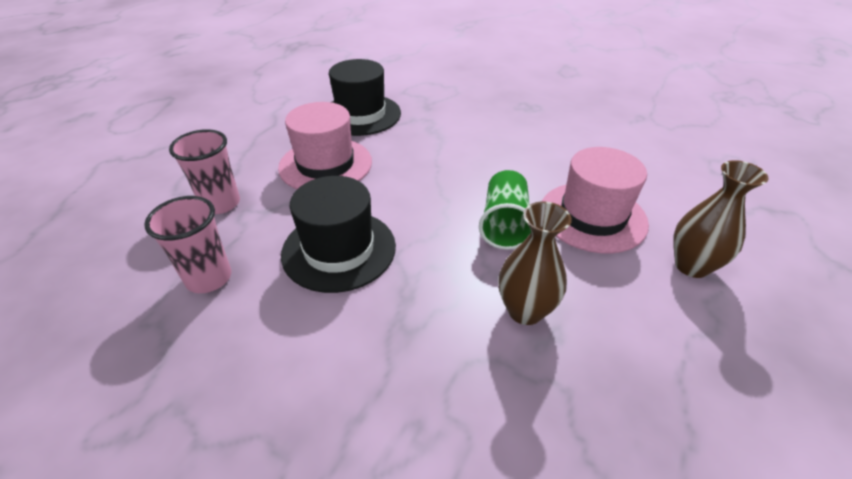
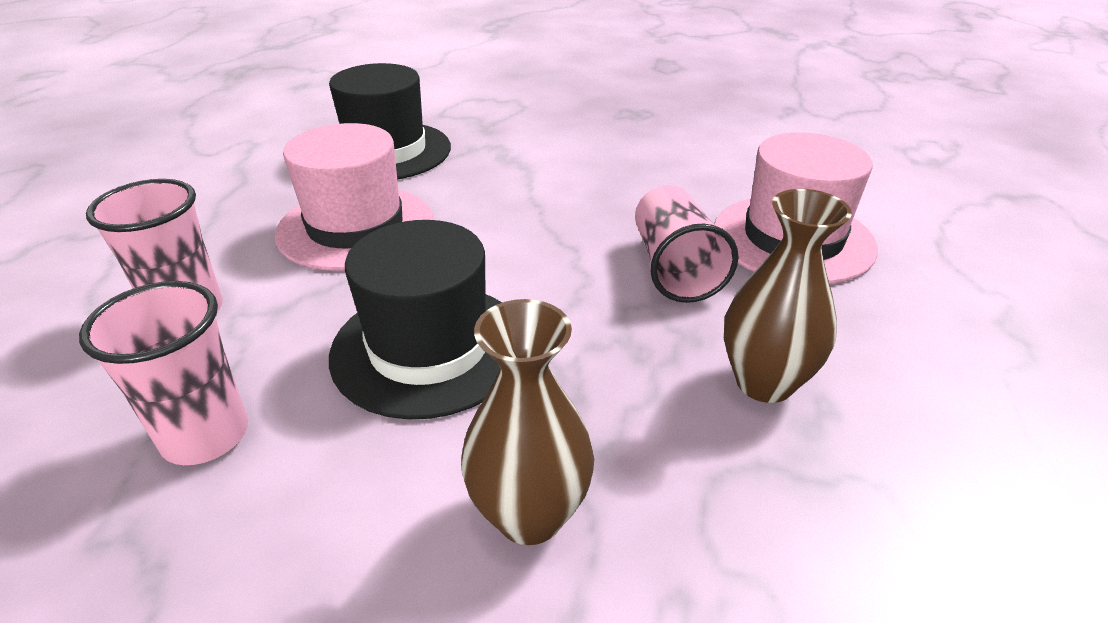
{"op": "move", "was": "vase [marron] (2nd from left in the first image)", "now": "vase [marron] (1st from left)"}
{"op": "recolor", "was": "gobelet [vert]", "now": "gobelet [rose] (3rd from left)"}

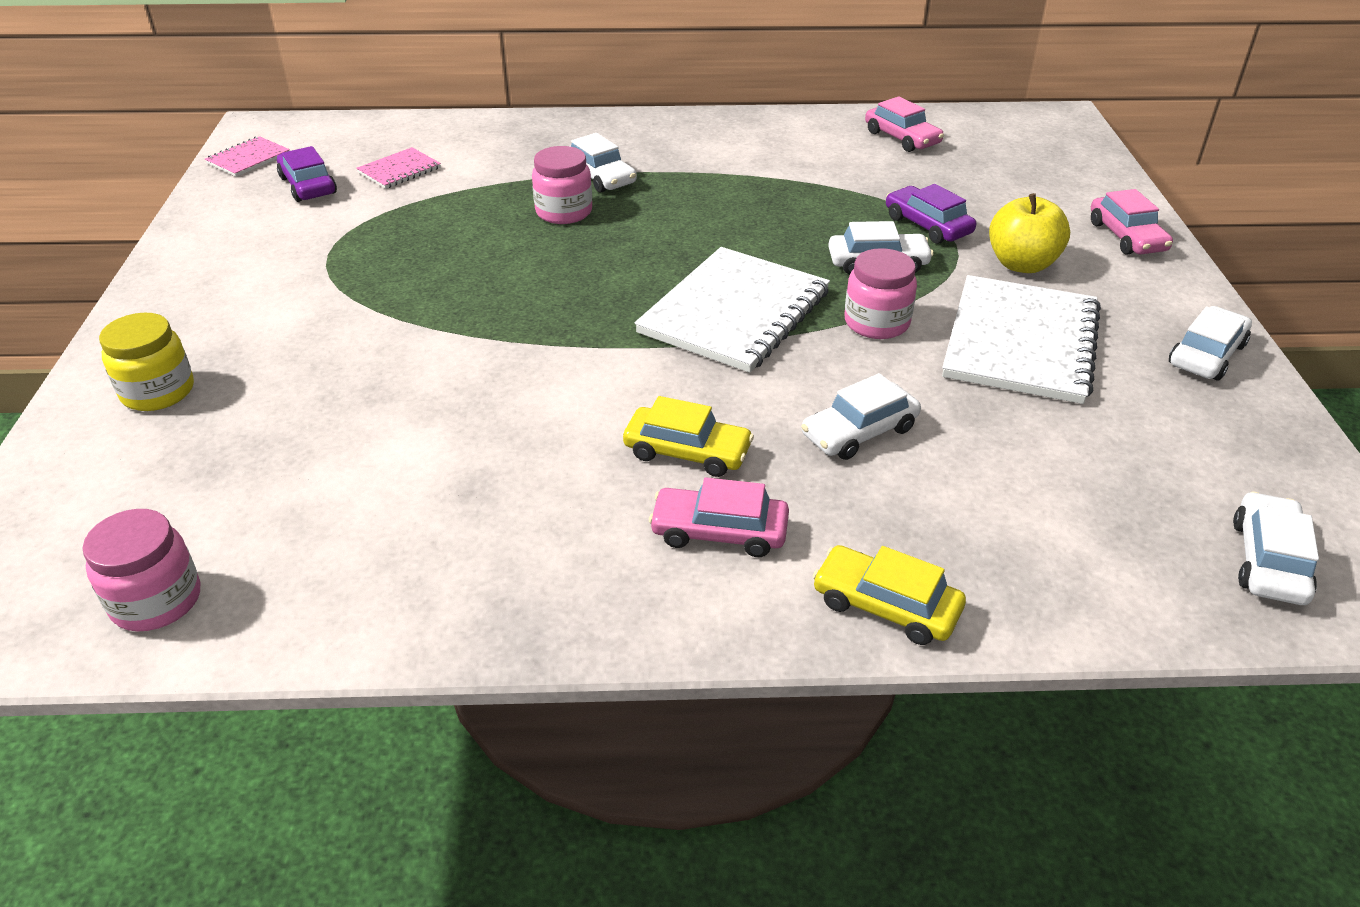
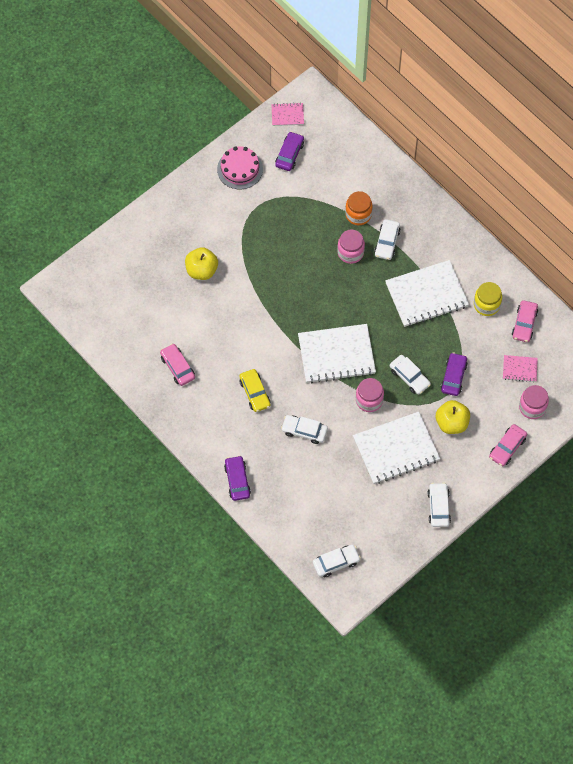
{"op": "move", "was": "carnet [rose] (2nd from left)"}
{"op": "rotate", "was": "voiture [blanc] (4th from left in the first image)", "clockwise": -90}
{"op": "move", "was": "bocal [jaune]"}
{"op": "move", "was": "voiture [rose] (1st from left)"}
{"op": "move", "was": "bocal [rose] (1st from left in the first image)", "now": "bocal [rose] (3rd from left)"}
{"op": "recolor", "was": "voiture [jaune] (2nd from left)", "now": "voiture [violet] (1st from left)"}
{"op": "insert", "now": "gâteau [rose]"}
{"op": "insert", "now": "bocal [orange]"}
{"op": "insert", "now": "pomme [jaune] (1st from left)"}
{"op": "insert", "now": "carnet [blanc] (3rd from left)"}

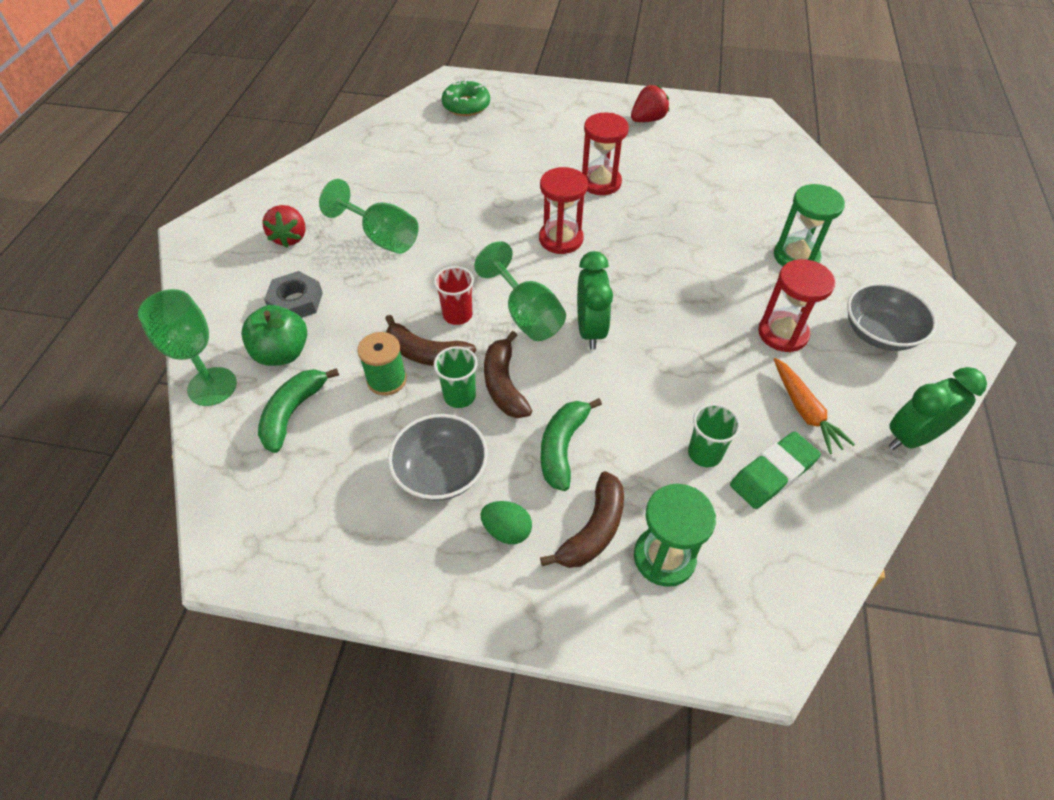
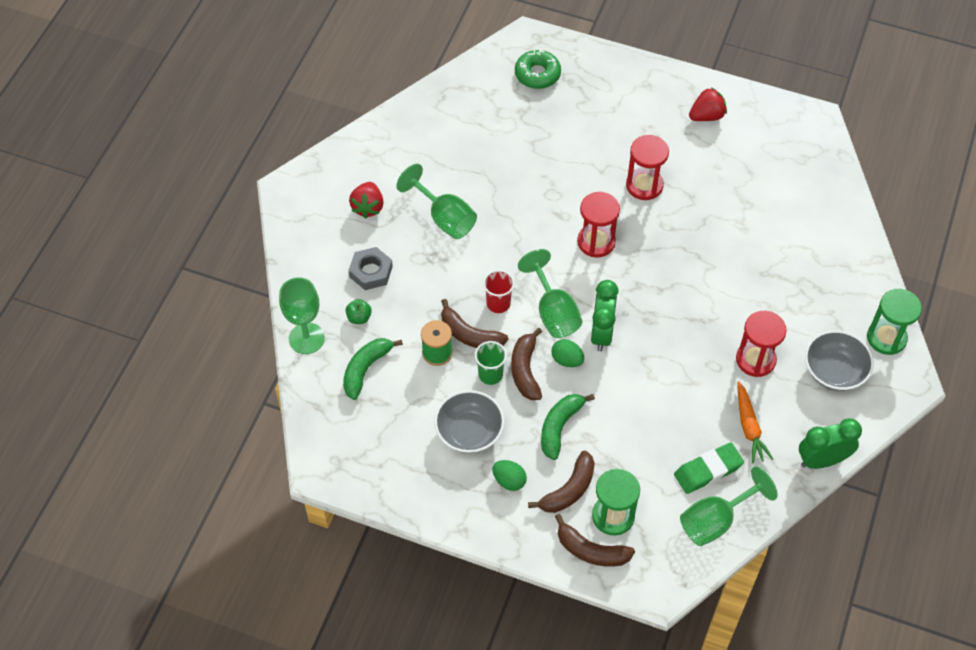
{"op": "move", "was": "sablier [vert] (2nd from left)"}
{"op": "resize", "was": "pomme [vert]", "ratio": 0.55}
{"op": "delete", "was": "gobelet [vert] (2nd from left)"}
{"op": "insert", "now": "œuf [vert] (2nd from left)"}
{"op": "insert", "now": "verre à pied [vert] (4th from left)"}
{"op": "insert", "now": "banane [marron] (4th from left)"}

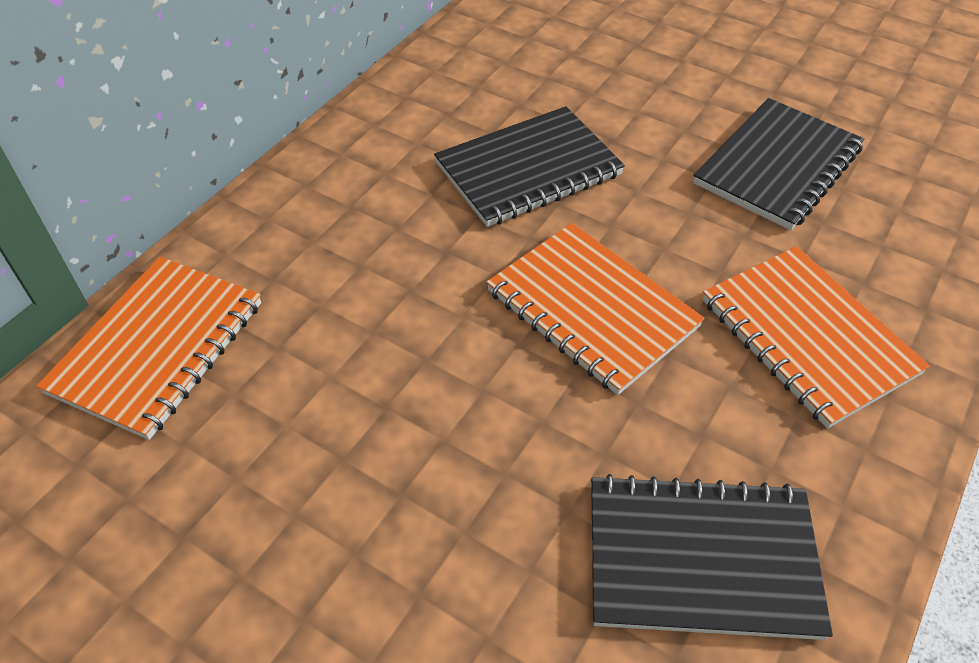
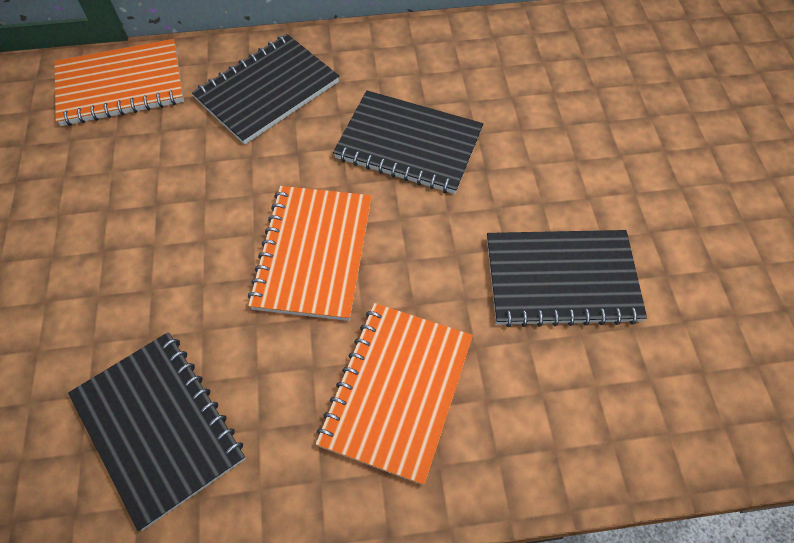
{"op": "insert", "now": "carnet [noir] (2nd from left)"}

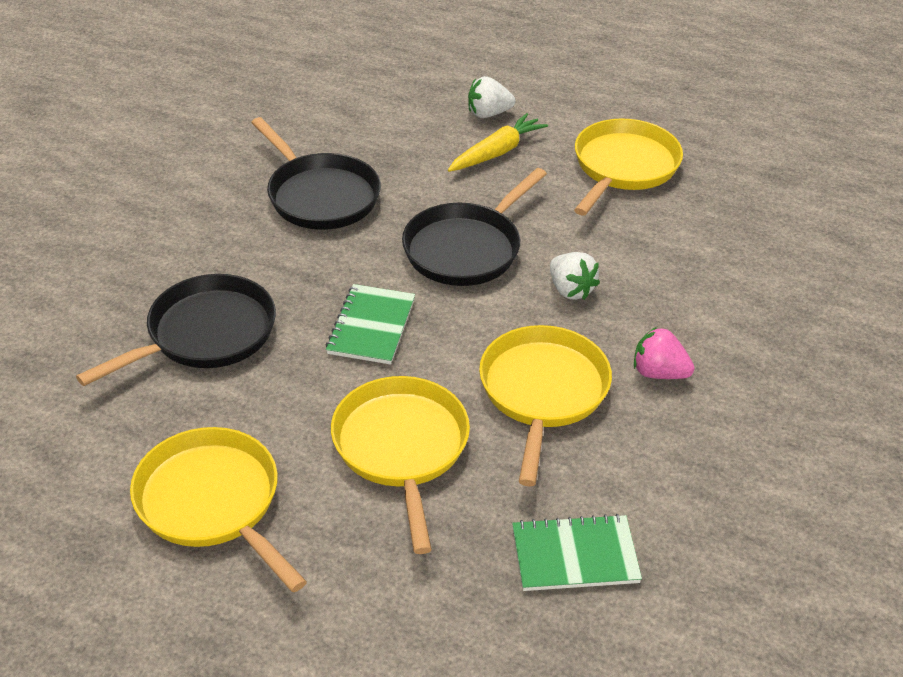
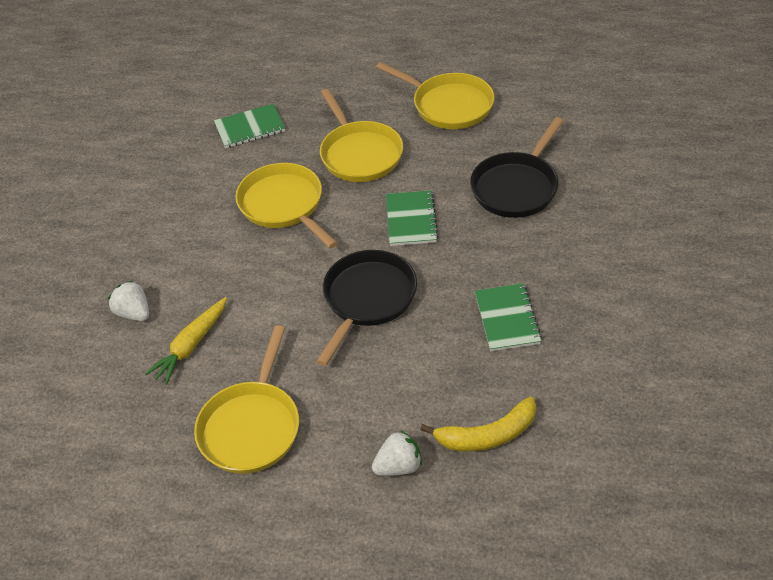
{"op": "move", "was": "carotte [jaune]"}
{"op": "replace", "was": "poêle [noir] (2nd from left)", "now": "carnet [vert] (3rd from left)"}
{"op": "move", "was": "fraise [blanc] (2nd from left in the first image)", "now": "fraise [blanc] (1st from left)"}
{"op": "rotate", "was": "poêle [jaune] (3rd from left in the first image)", "clockwise": 150}
{"op": "delete", "was": "fraise [rose]"}
{"op": "insert", "now": "banane [jaune]"}

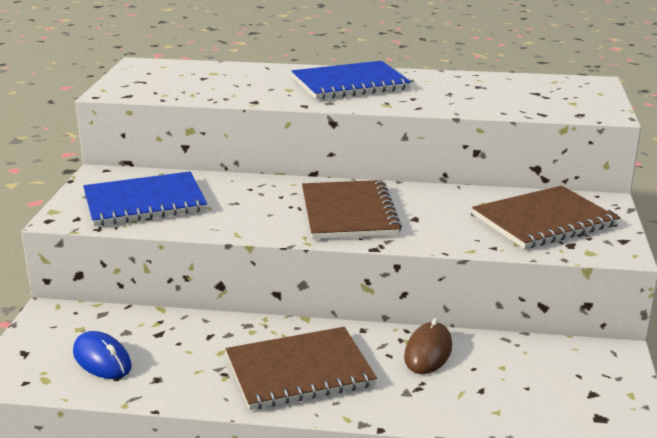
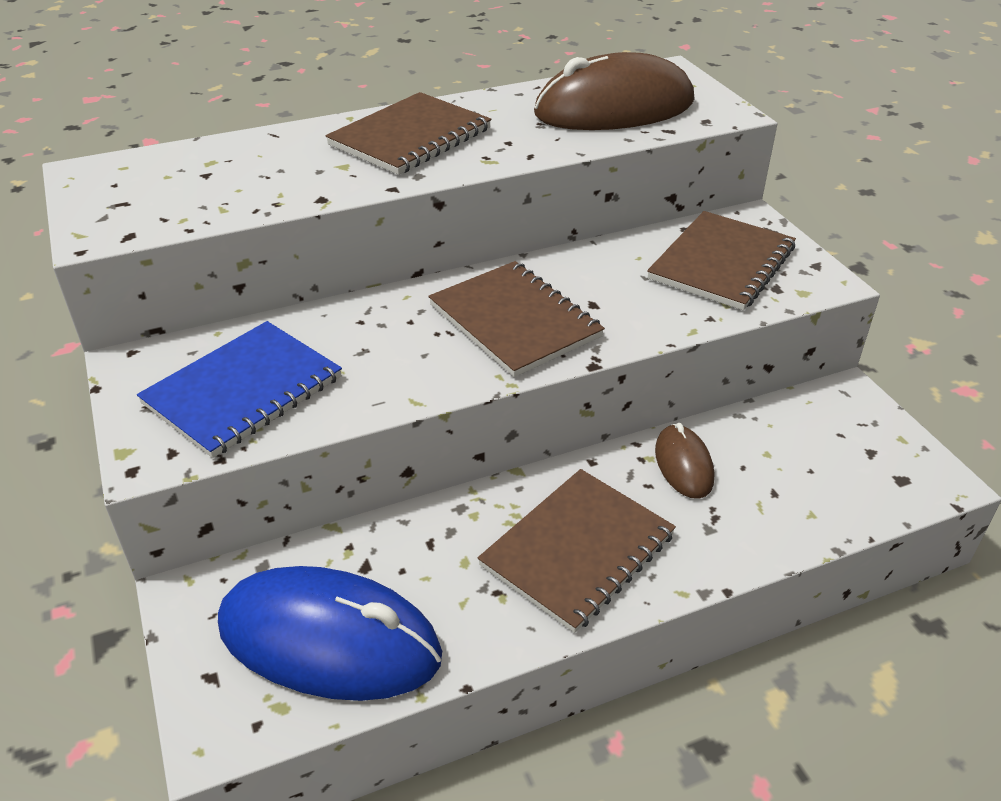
{"op": "recolor", "was": "carnet [bleu] (2nd from left)", "now": "carnet [marron] (1st from left)"}
{"op": "resize", "was": "souris [bleu]", "ratio": 2.04}
{"op": "insert", "now": "souris [marron] (1st from left)"}

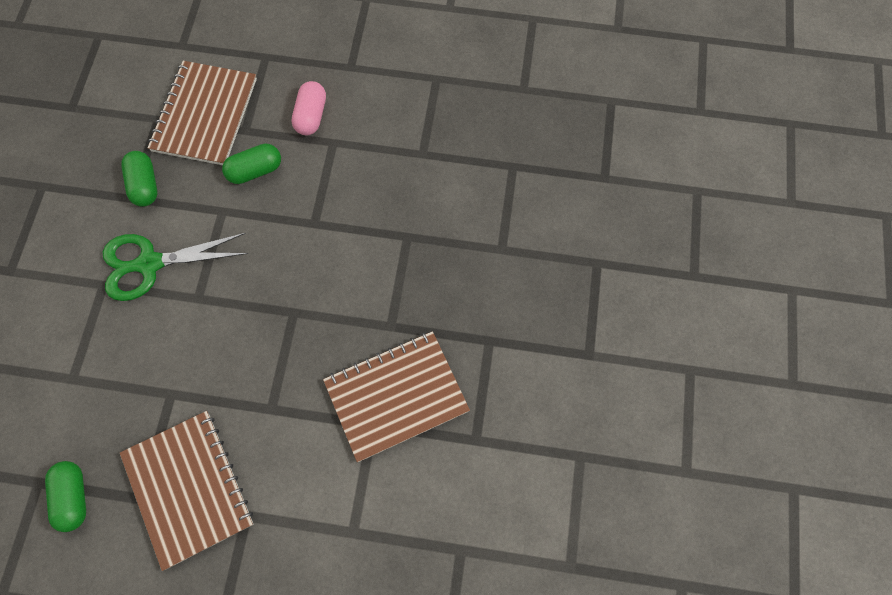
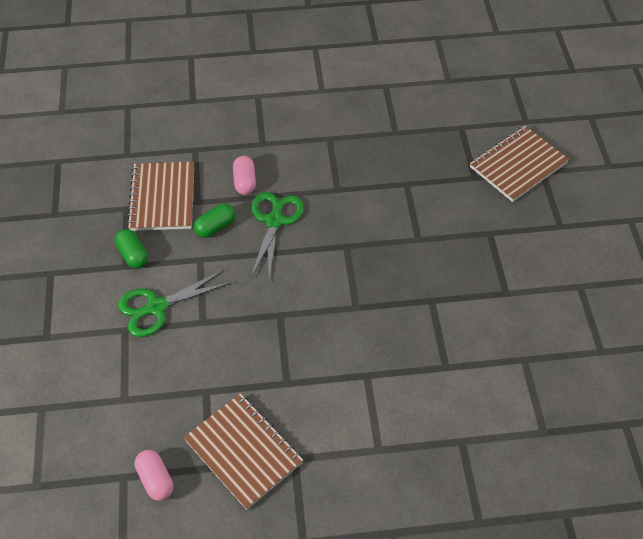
{"op": "move", "was": "carnet [marron] (3rd from left)"}
{"op": "recolor", "was": "gélule [vert] (1st from left)", "now": "gélule [rose] (1st from left)"}
{"op": "insert", "now": "ciseaux [vert] (2nd from left)"}

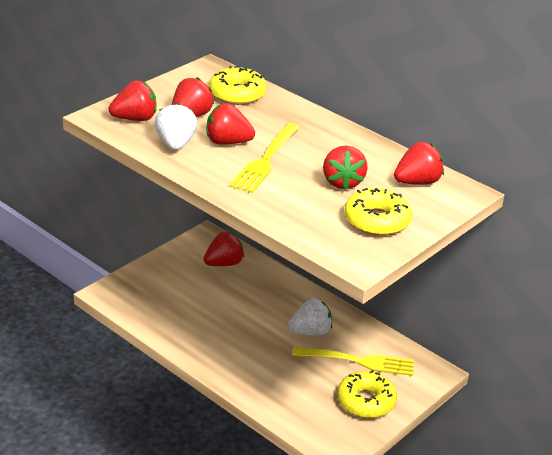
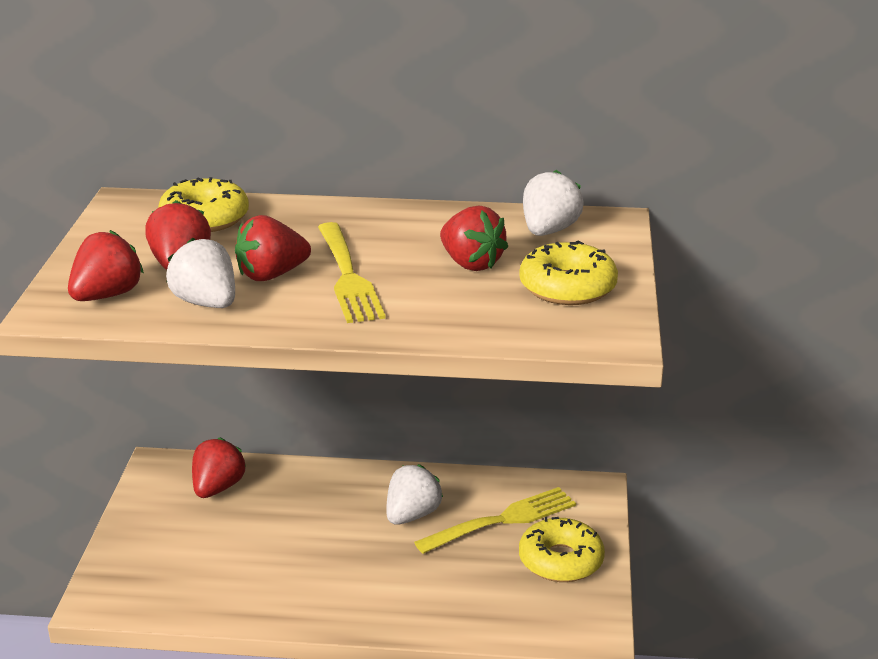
{"op": "recolor", "was": "fraise [rouge] (6th from left)", "now": "fraise [blanc] (3rd from left)"}

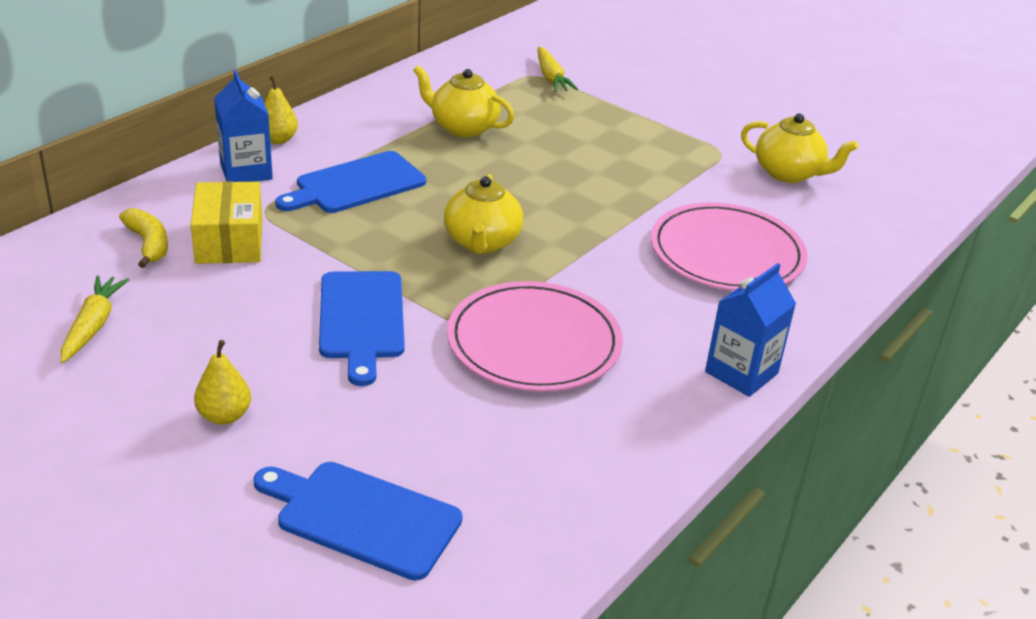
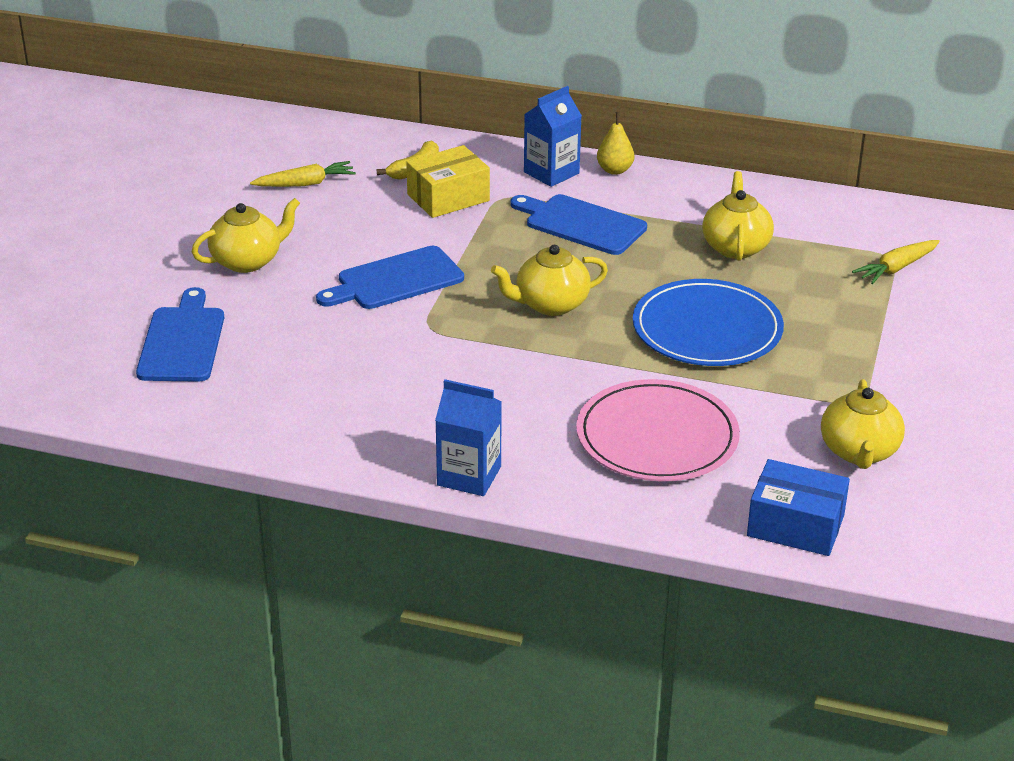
{"op": "delete", "was": "assiette [rose] (1st from left)"}
{"op": "replace", "was": "poire [jaune] (1st from left)", "now": "théière [jaune] (1st from left)"}
{"op": "insert", "now": "assiette [bleu]"}
{"op": "insert", "now": "boîte [bleu]"}

